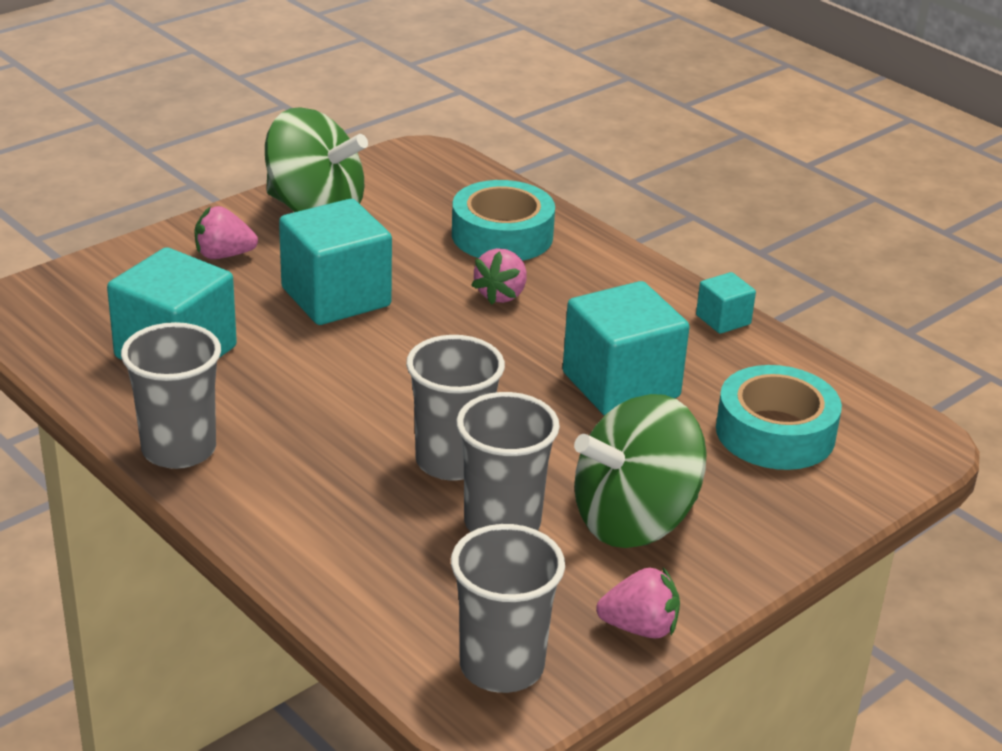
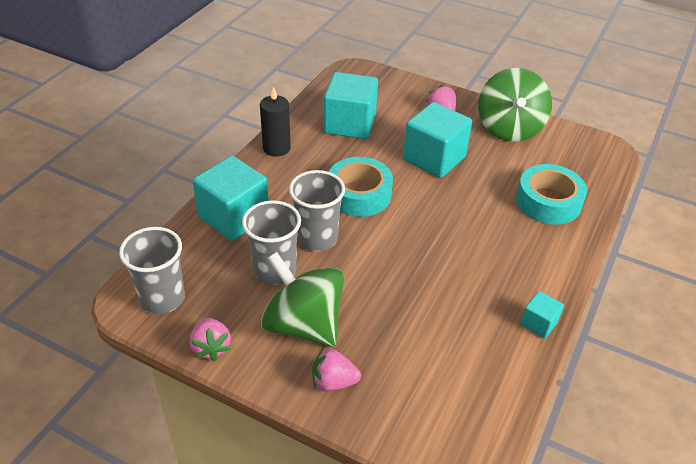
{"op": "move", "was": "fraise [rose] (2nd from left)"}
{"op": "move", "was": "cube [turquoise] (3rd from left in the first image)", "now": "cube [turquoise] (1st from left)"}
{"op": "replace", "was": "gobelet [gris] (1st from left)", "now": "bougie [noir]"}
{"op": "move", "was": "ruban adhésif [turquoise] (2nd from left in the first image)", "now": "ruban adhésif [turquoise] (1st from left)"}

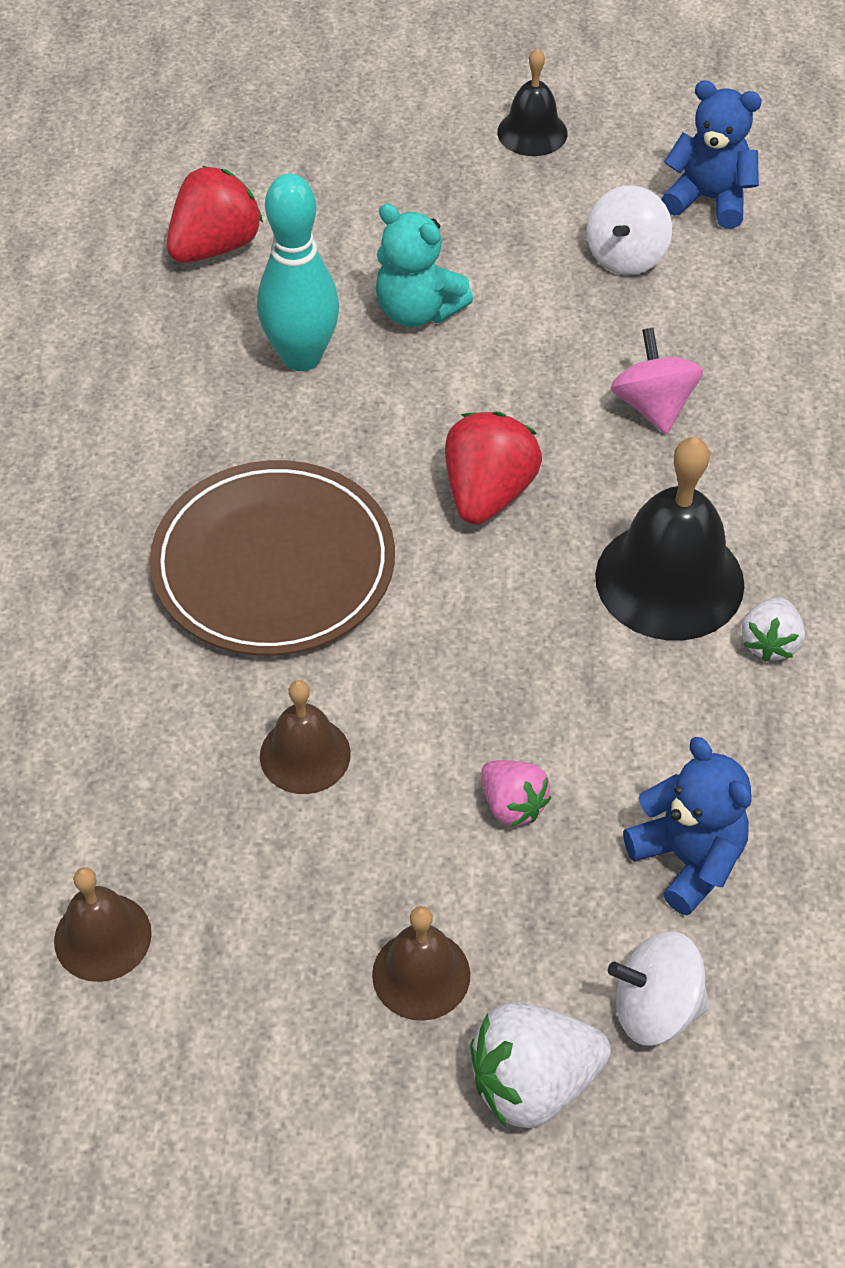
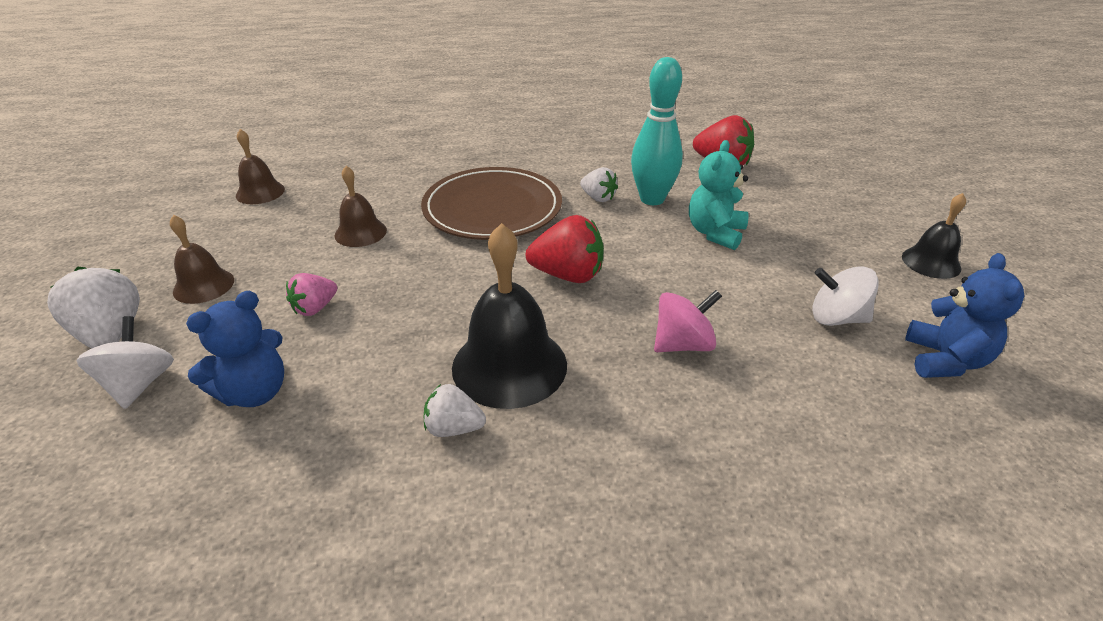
{"op": "insert", "now": "fraise [blanc] (3rd from left)"}

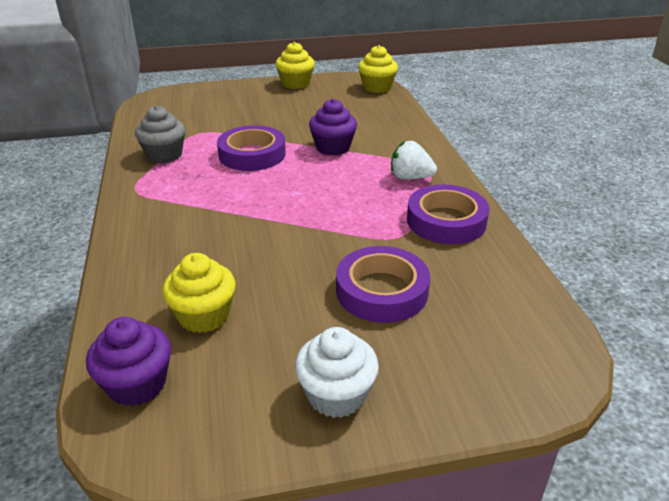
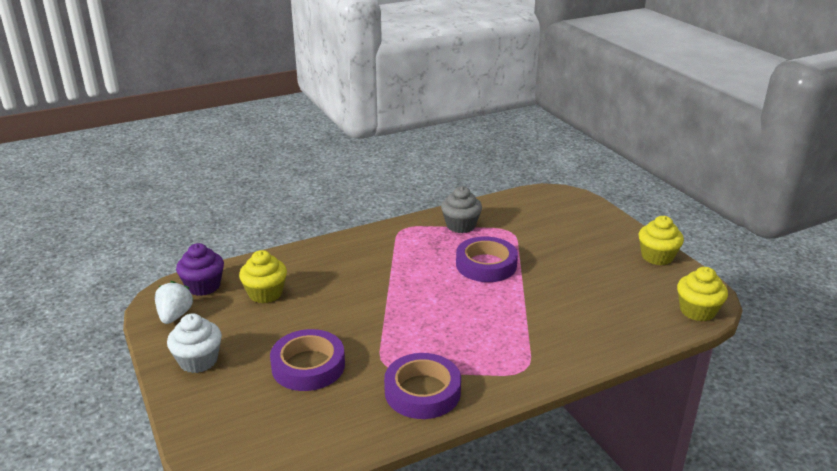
{"op": "delete", "was": "muffin [violet] (2nd from left)"}
{"op": "move", "was": "fraise [blanc]"}

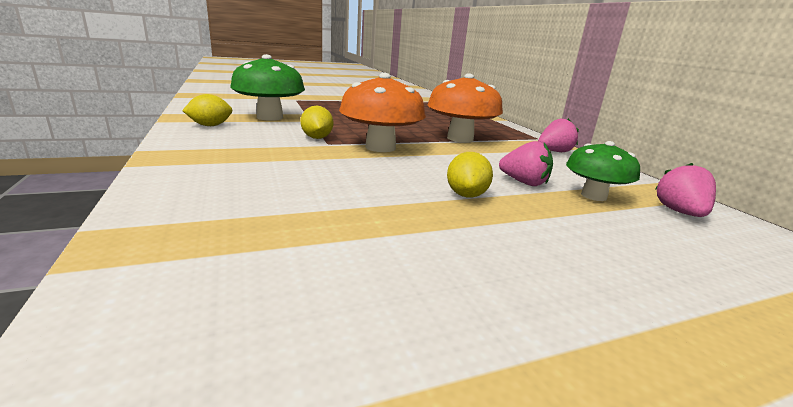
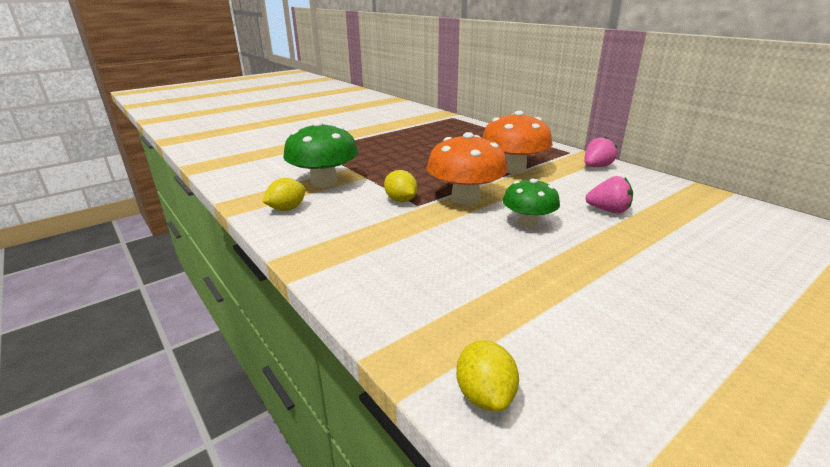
{"op": "move", "was": "champignon [vert] (2nd from left)"}
{"op": "move", "was": "citron [jaune] (3rd from left)"}
{"op": "delete", "was": "fraise [rose] (3rd from left)"}

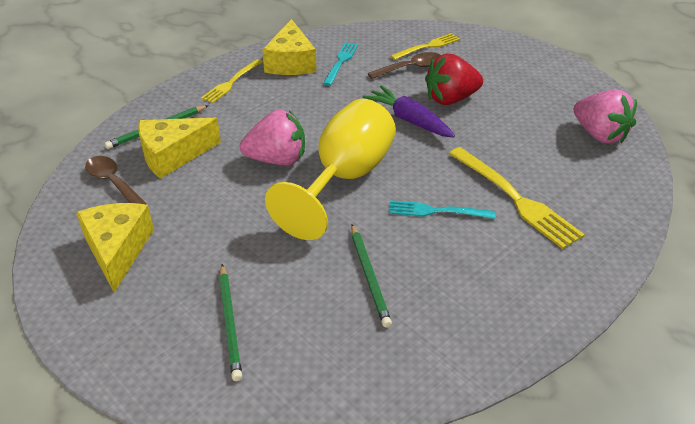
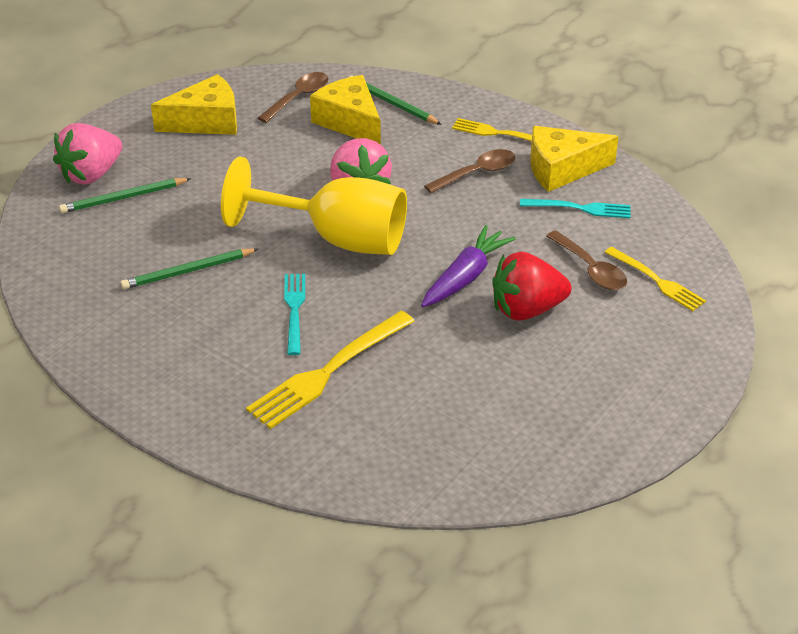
{"op": "rotate", "was": "fraise [rouge]", "clockwise": -75}
{"op": "move", "was": "fraise [rose] (2nd from left in the first image)", "now": "fraise [rose] (1st from left)"}
{"op": "insert", "now": "cuillère [marron] (2nd from left)"}

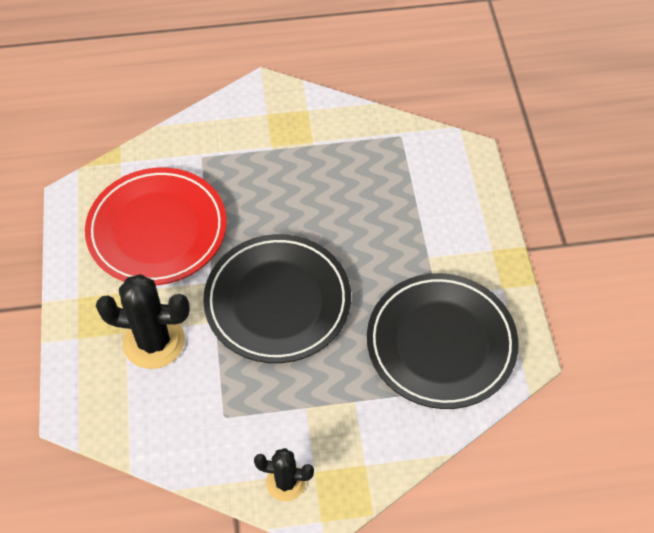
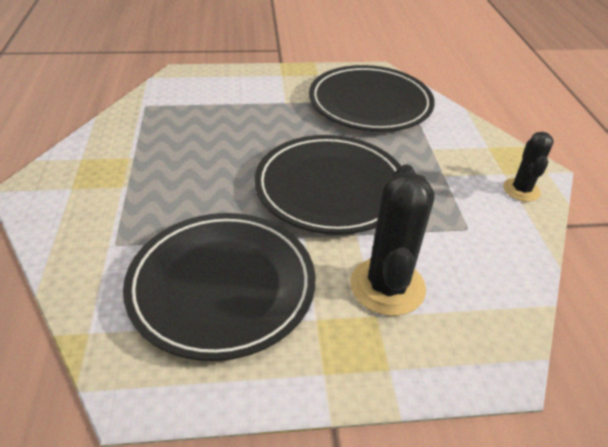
{"op": "recolor", "was": "assiette [rouge]", "now": "assiette [noir] (1st from left)"}

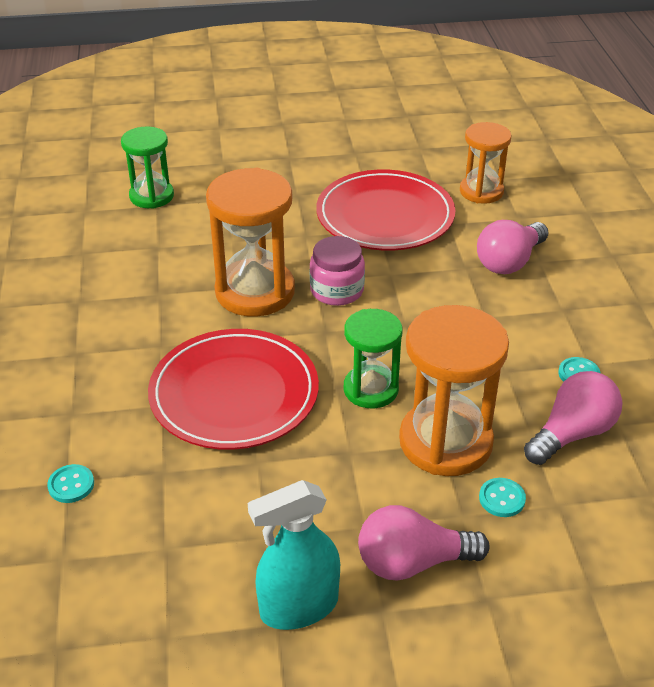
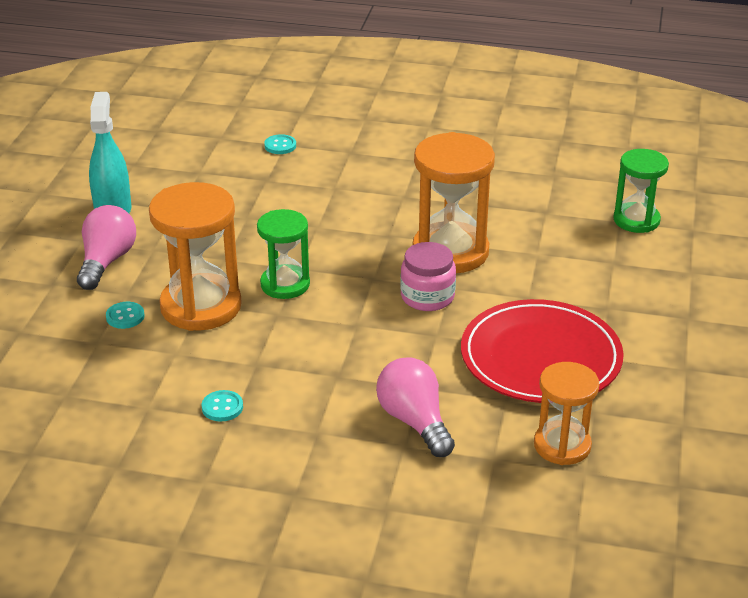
{"op": "delete", "was": "assiette [rouge] (1st from left)"}
{"op": "delete", "was": "ampoule [rose] (3rd from left)"}

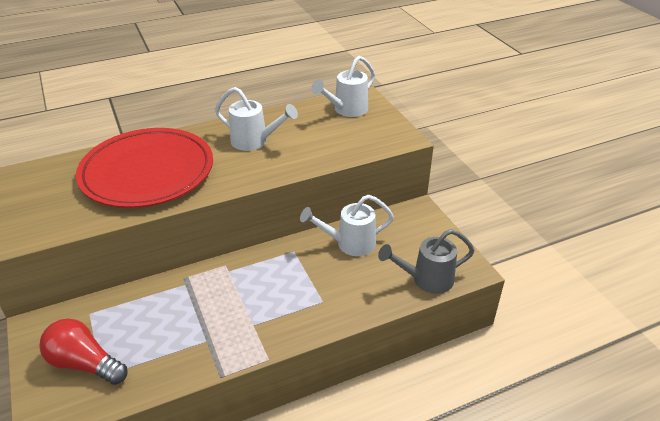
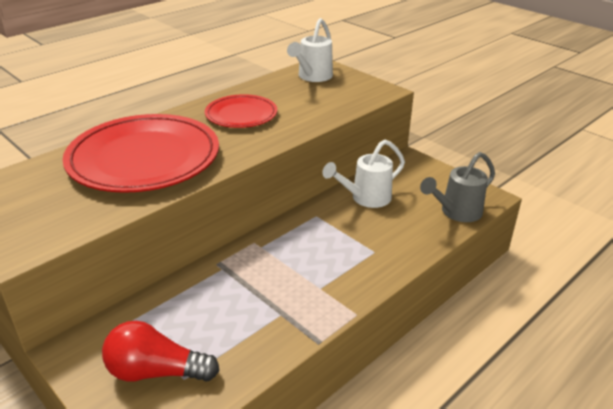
{"op": "replace", "was": "arrosoir [blanc] (1st from left)", "now": "assiette [rouge] (2nd from left)"}

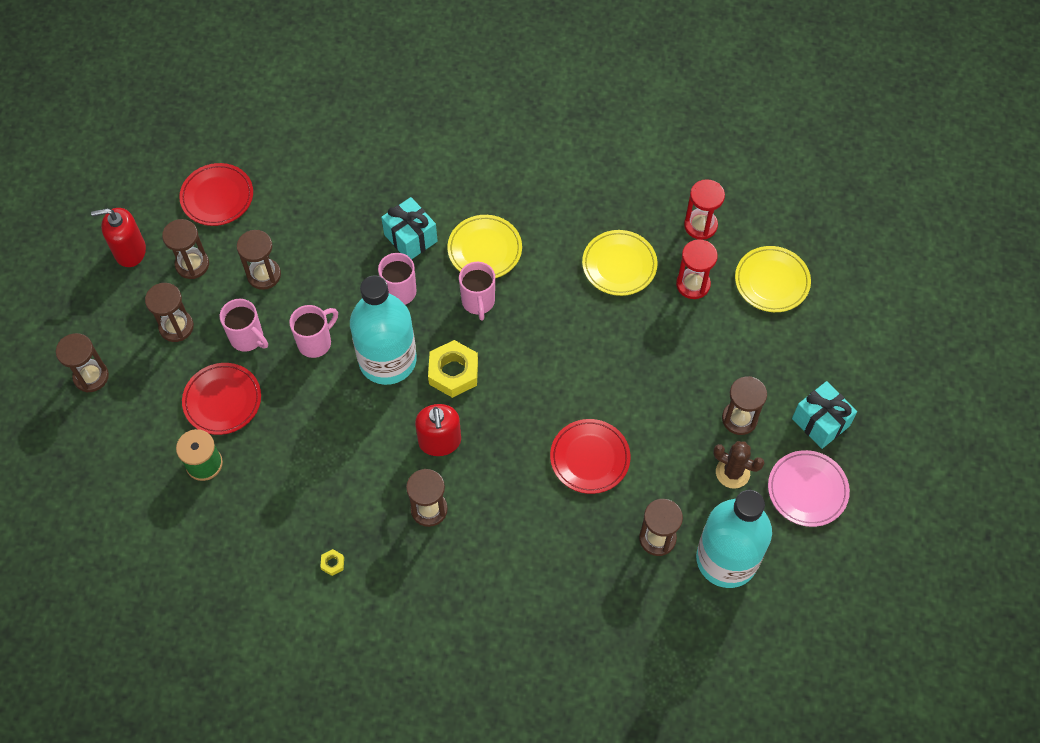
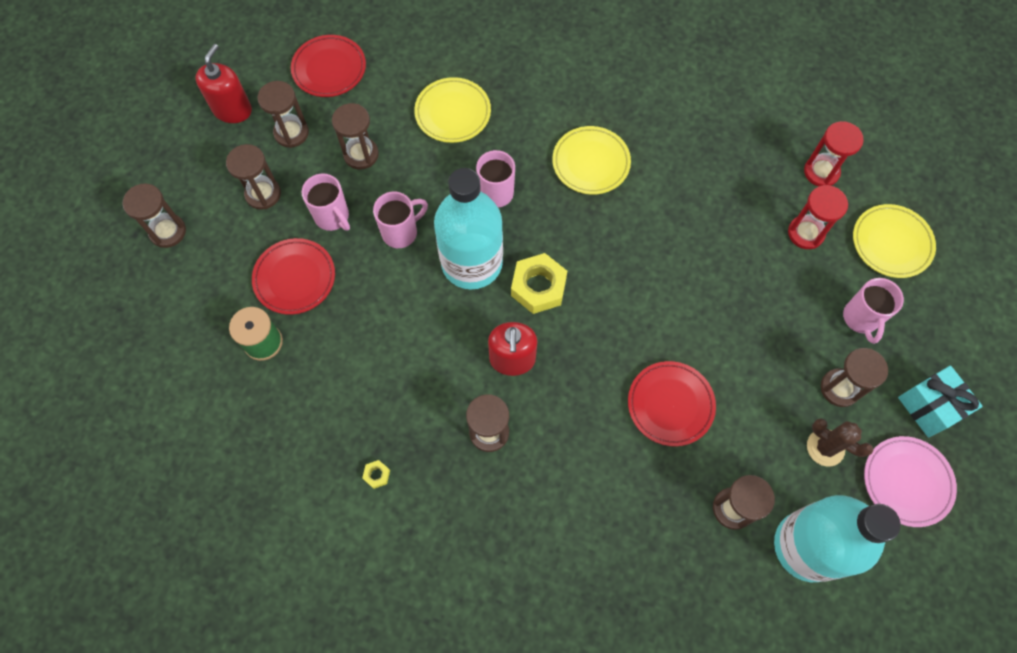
{"op": "delete", "was": "cadeau [turquoise] (1st from left)"}
{"op": "rotate", "was": "distributeur de savon [rouge] (1st from left)", "clockwise": 105}
{"op": "move", "was": "assiette [jaune] (2nd from left in the first image)", "now": "assiette [jaune] (1st from left)"}
{"op": "move", "was": "tasse [rose] (4th from left)"}

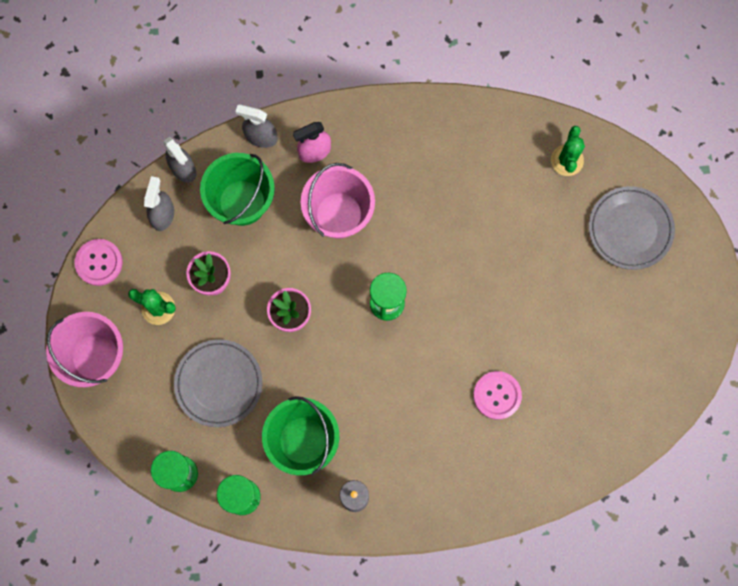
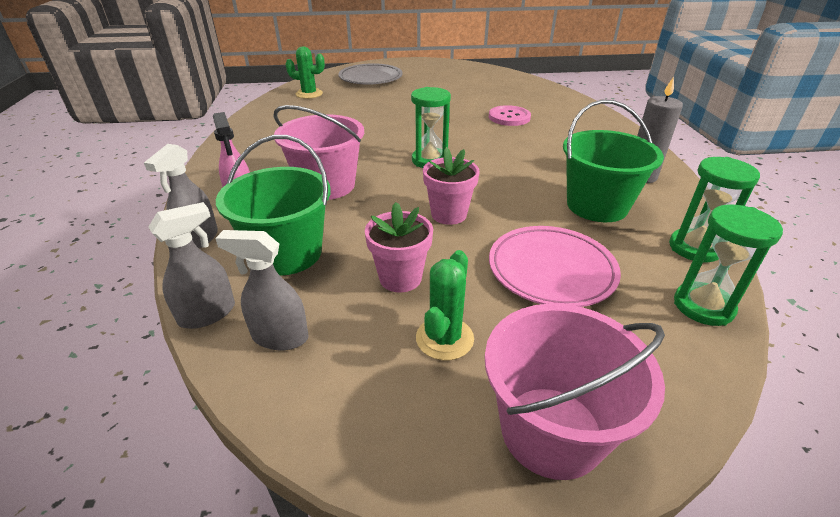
{"op": "delete", "was": "bouton [rose] (1st from left)"}
{"op": "recolor", "was": "assiette [gris] (1st from left)", "now": "assiette [rose]"}

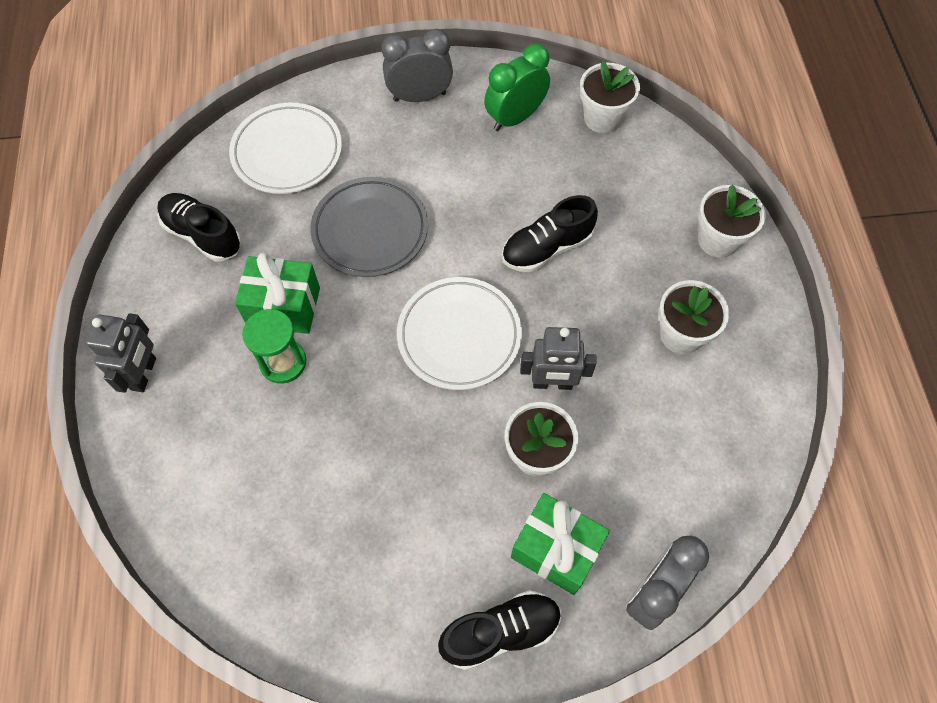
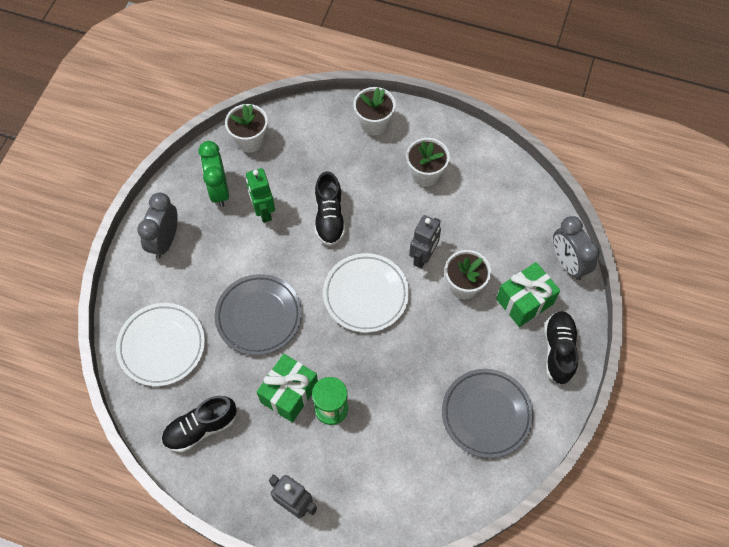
{"op": "insert", "now": "robot [vert]"}
{"op": "insert", "now": "assiette [gris] (2nd from left)"}

